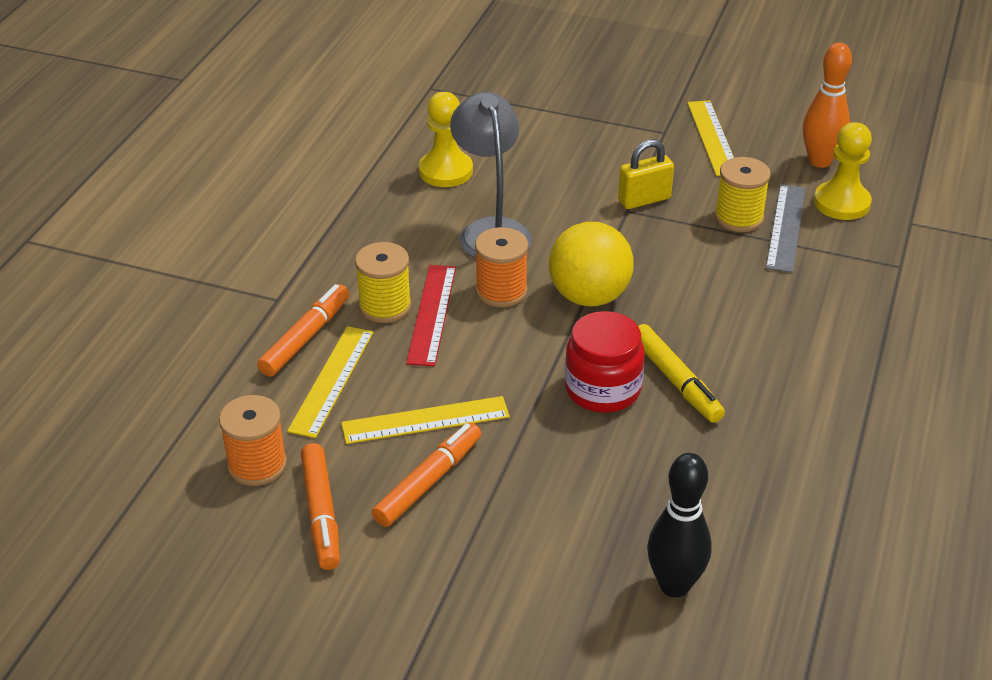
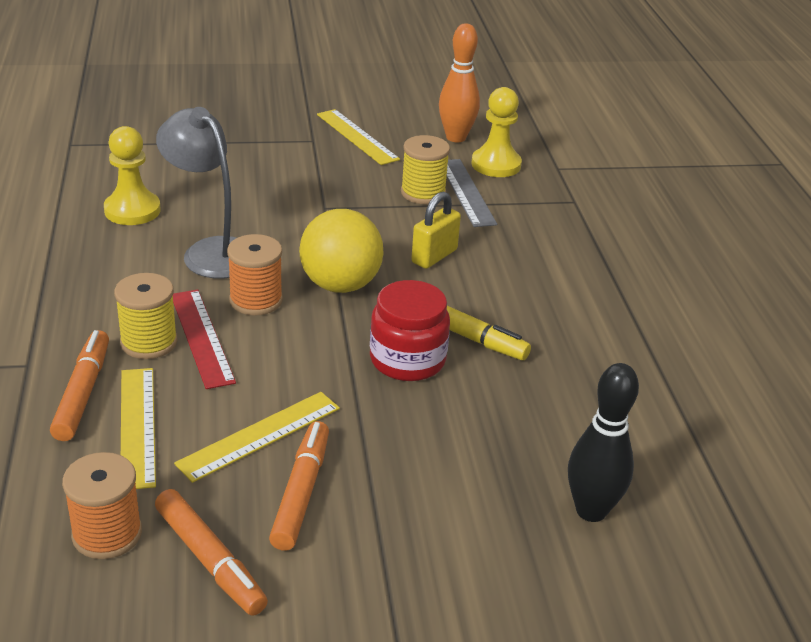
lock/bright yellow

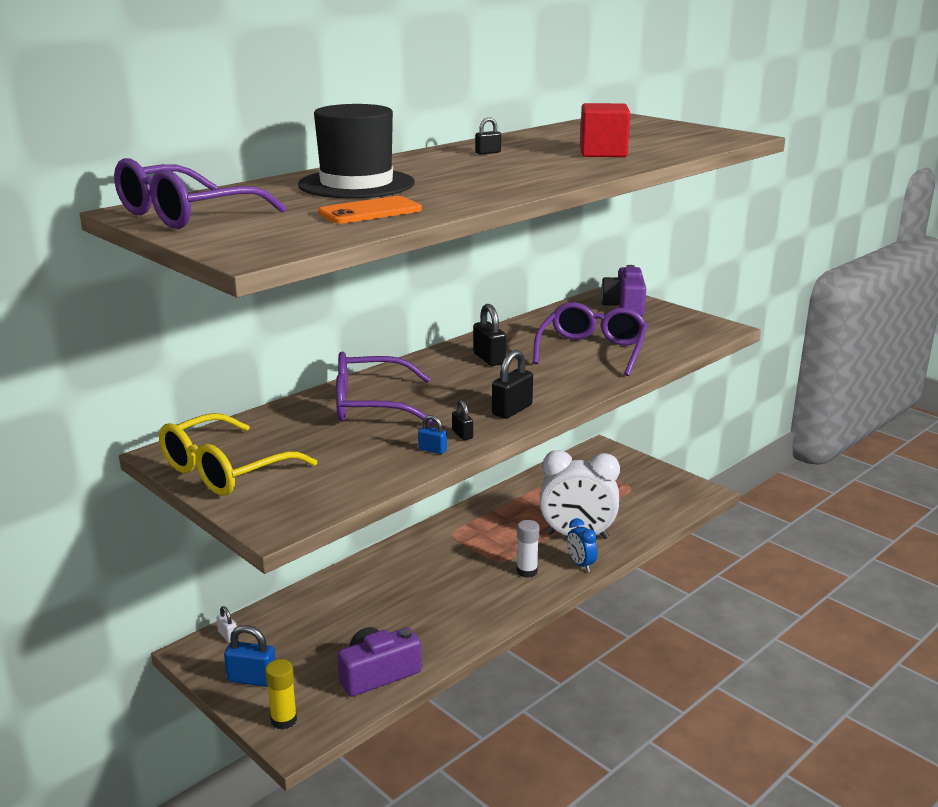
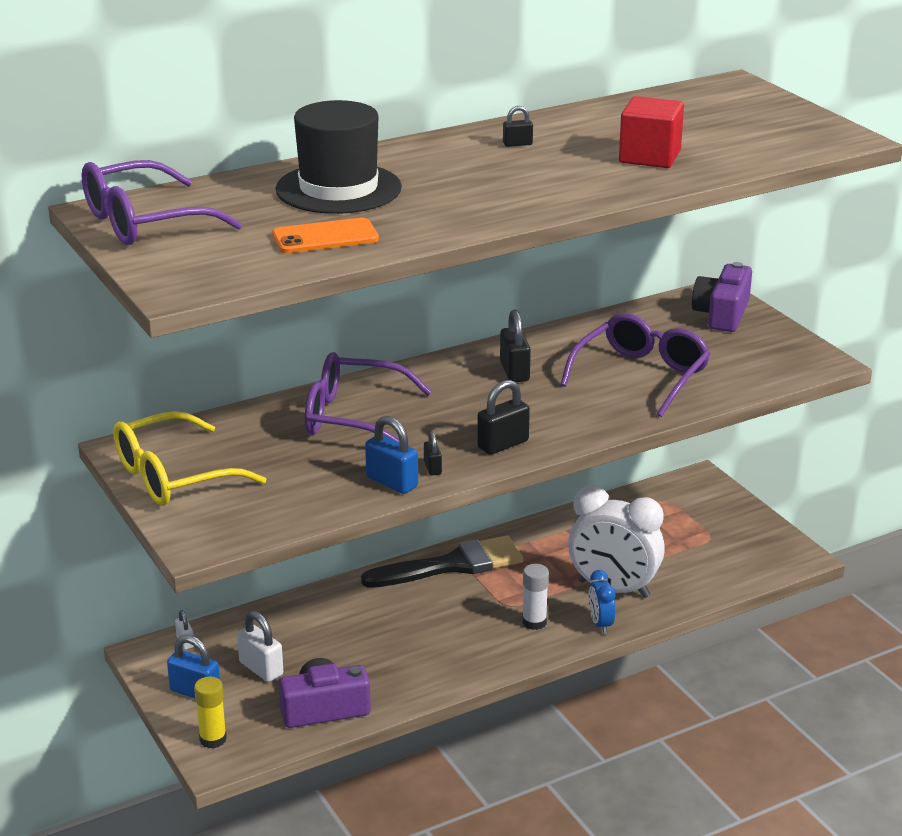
lock/royal blue (2nd from left)
paintbrush/jet-black
lock/white (2nd from left)

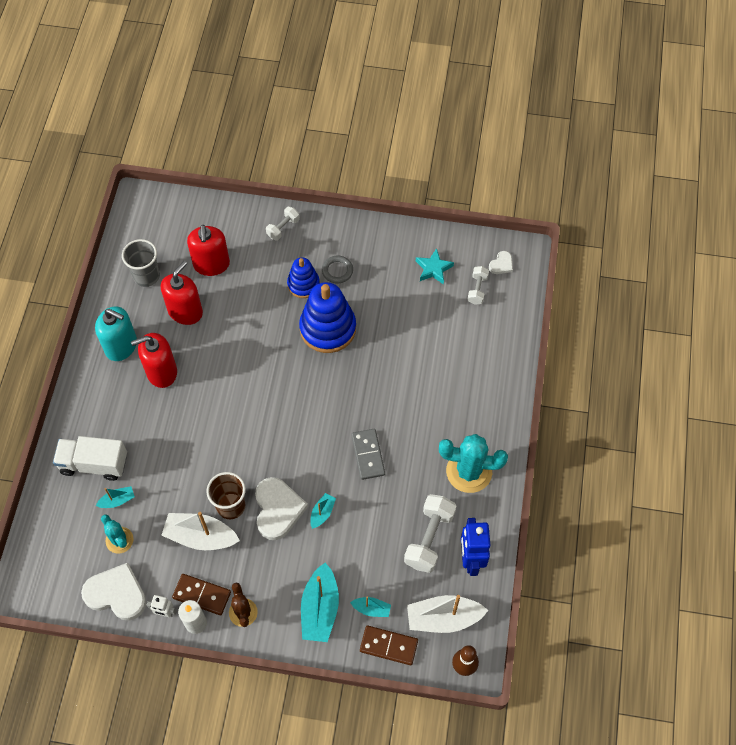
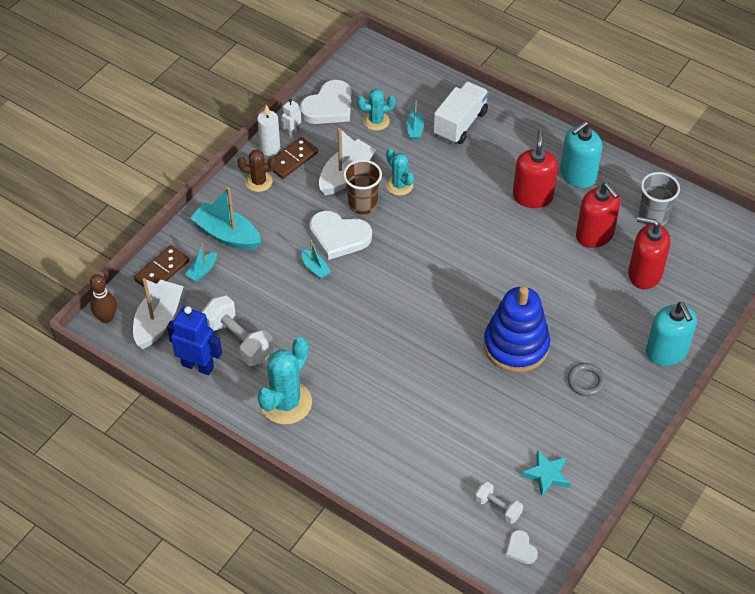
pump bottle/turquoise (2nd from left)
stacking rings/royal blue (1st from left in the first image)
domino tile/grey
saguaro cactus/turquoise (3rd from left)

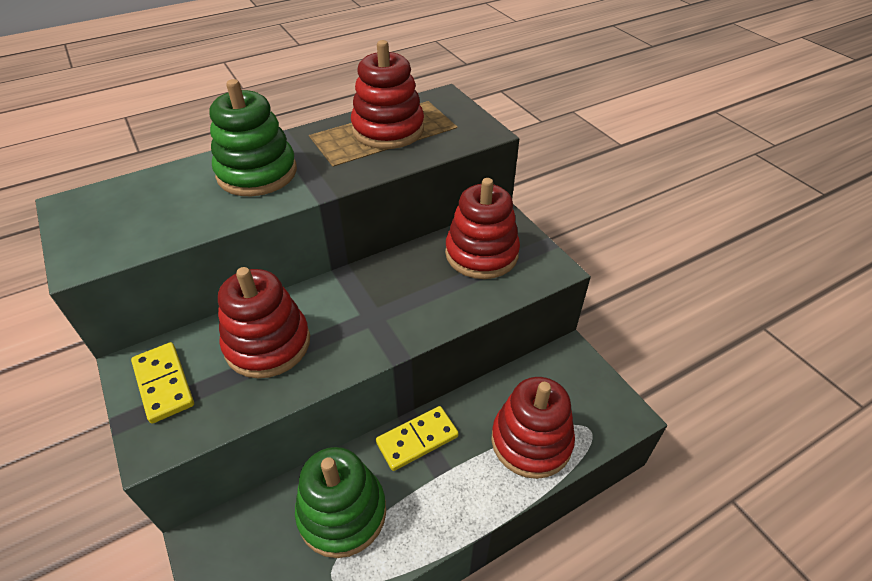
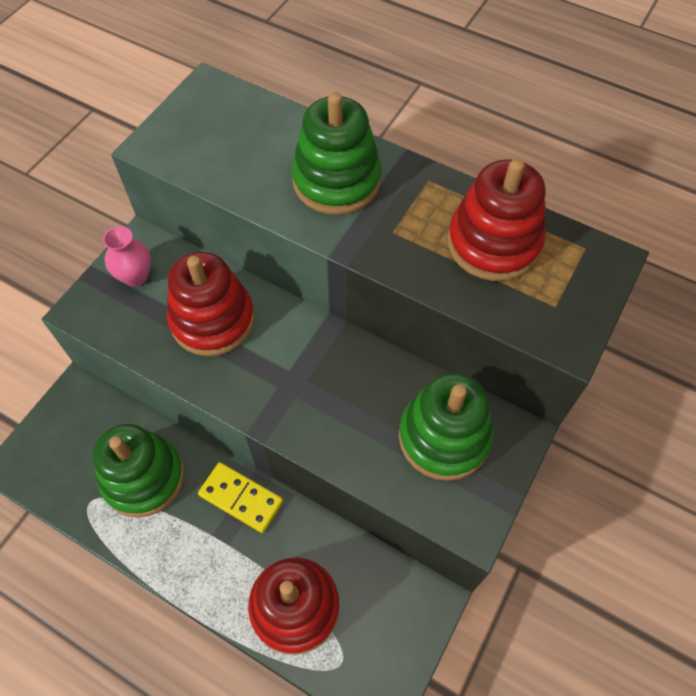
stacking rings/green (3rd from left)
tall vase/pink

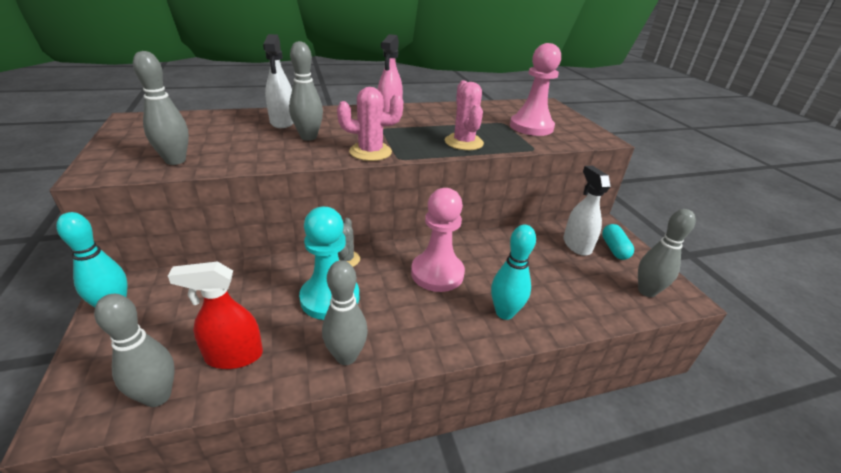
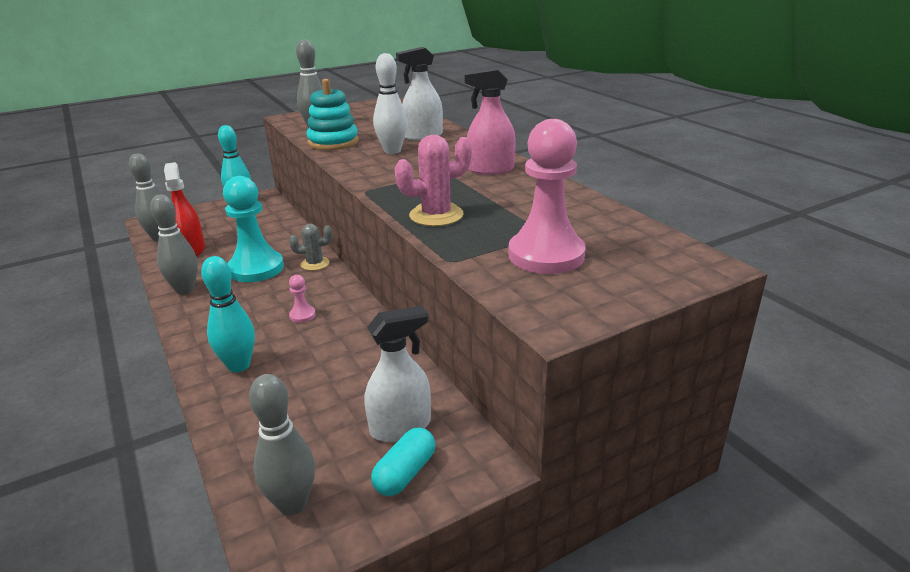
skittle/white
saguaro cactus/pink (1st from left in the first image)
pawn/pink (1st from left)
pill/turquoise
stacking rings/turquoise

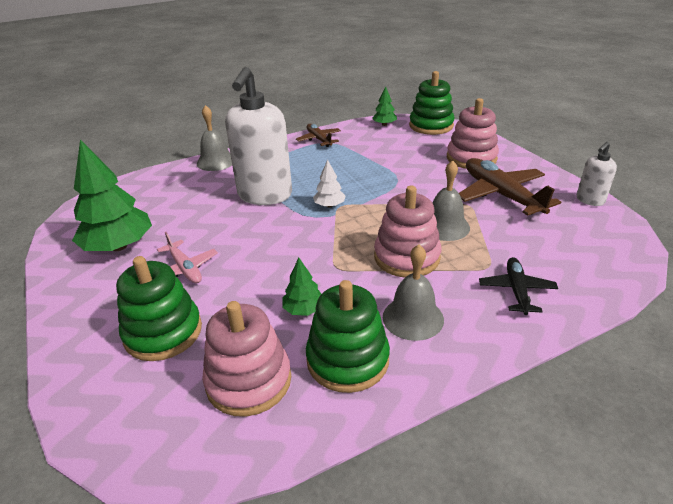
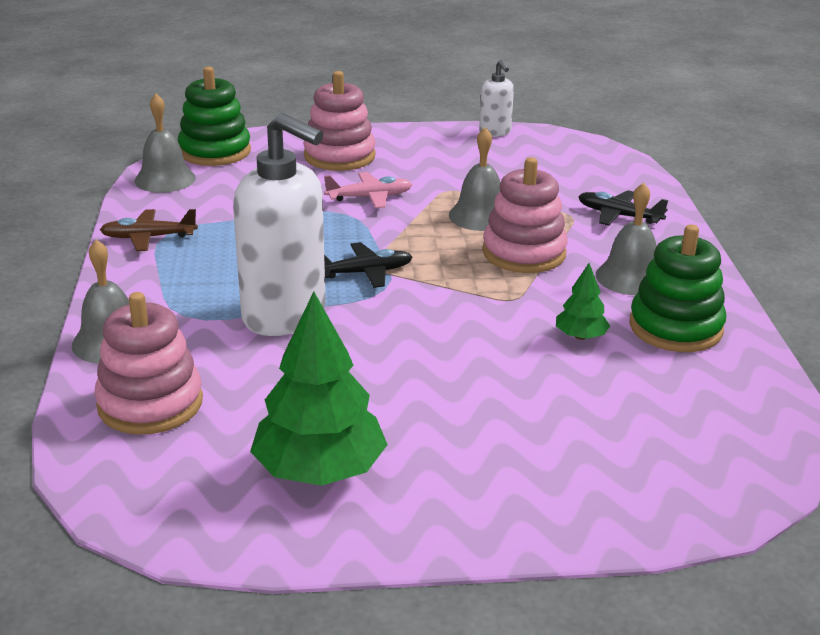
hand bell/grey (2nd from left)
toy plane/dark brown (2nd from left in the first image)
toy plane/jet-black (1st from left)
toy plane/pink
stacking rings/green (1st from left in the first image)
stacking rings/pink (1st from left)

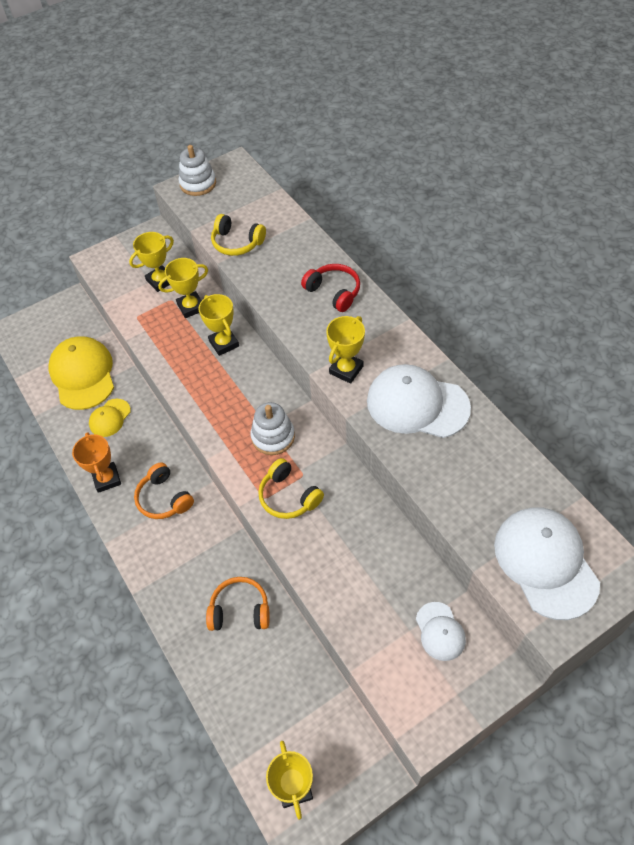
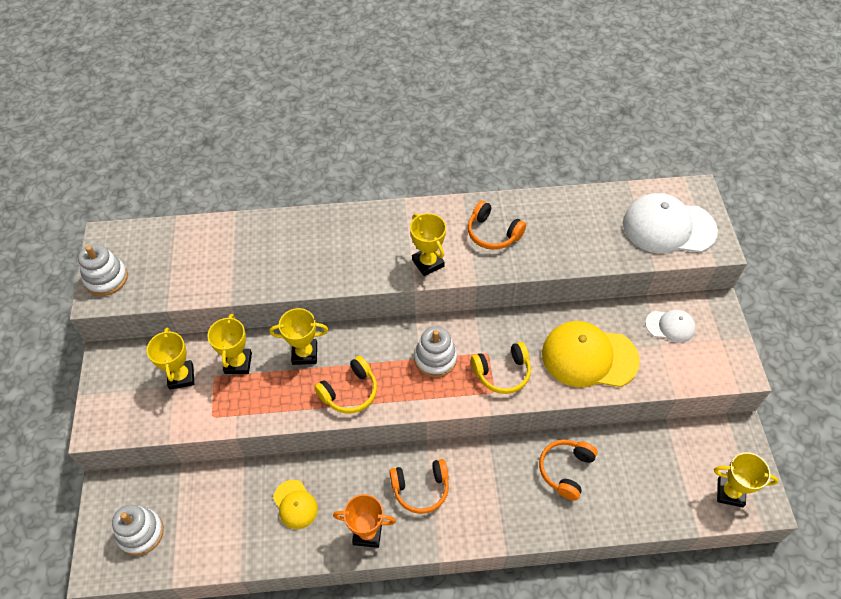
headset/bright yellow (1st from left)
headset/red
peaked cap/bright yellow (2nd from left)
headset/orange-coloured (2nd from left)
stacking rings/white (2nd from left)

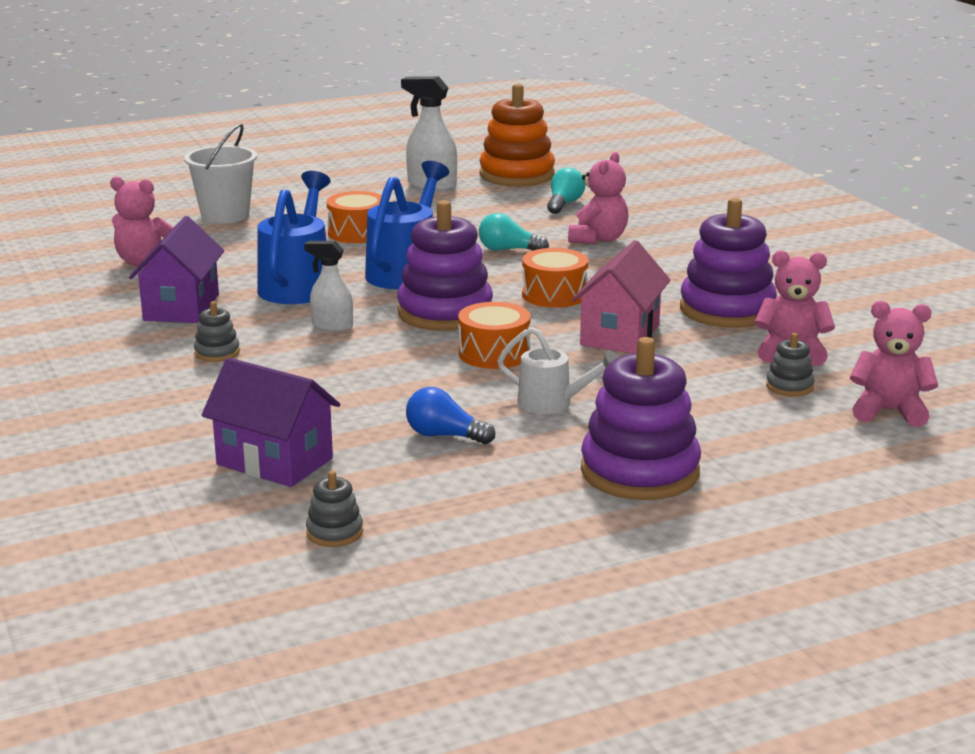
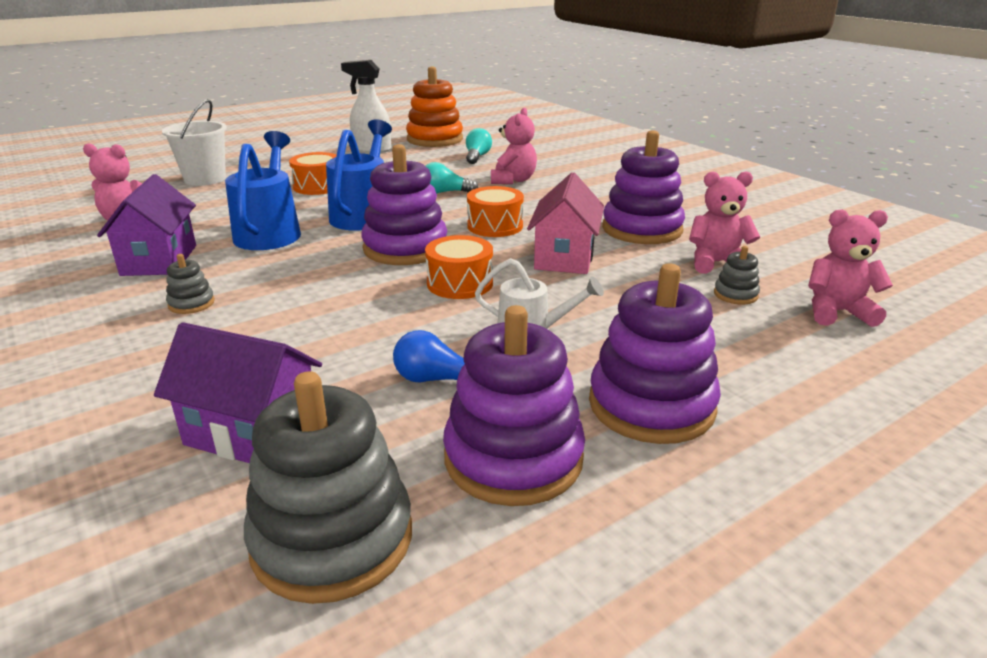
spray cleaner/white (1st from left in the first image)
stacking rings/grey (2nd from left)
stacking rings/violet (2nd from left)

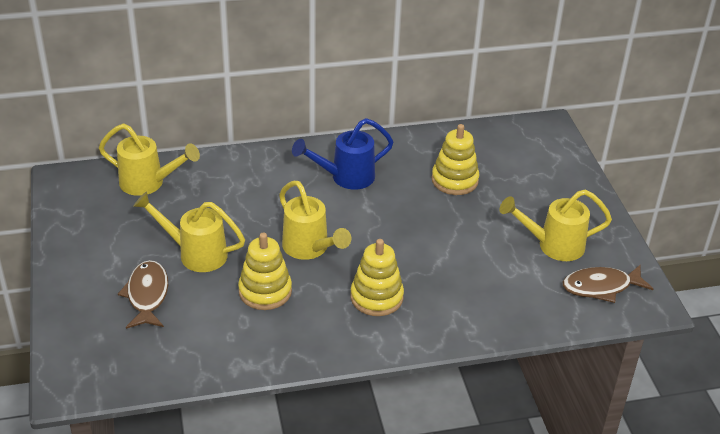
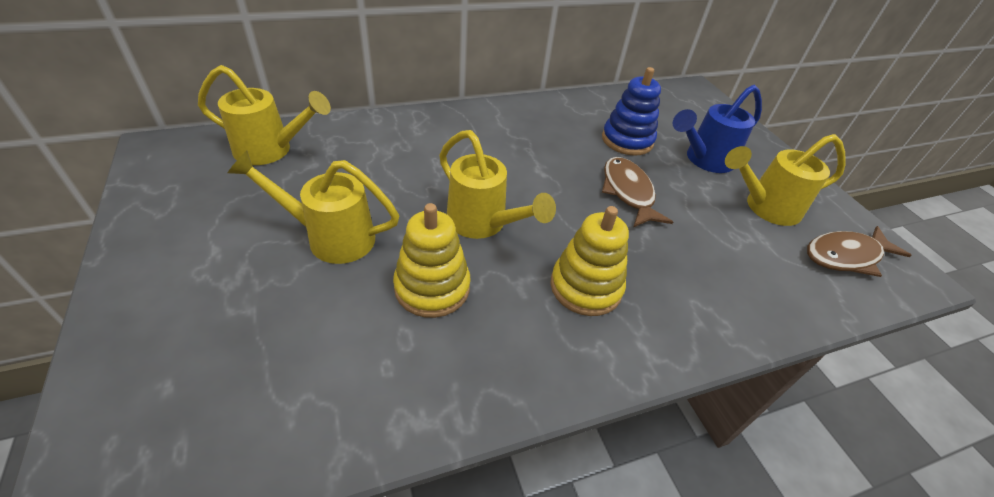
watering pot/royal blue
stacking rings/royal blue
toy fish/dark brown (1st from left)

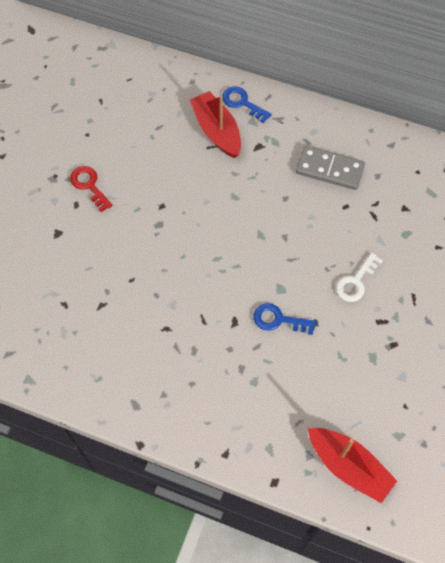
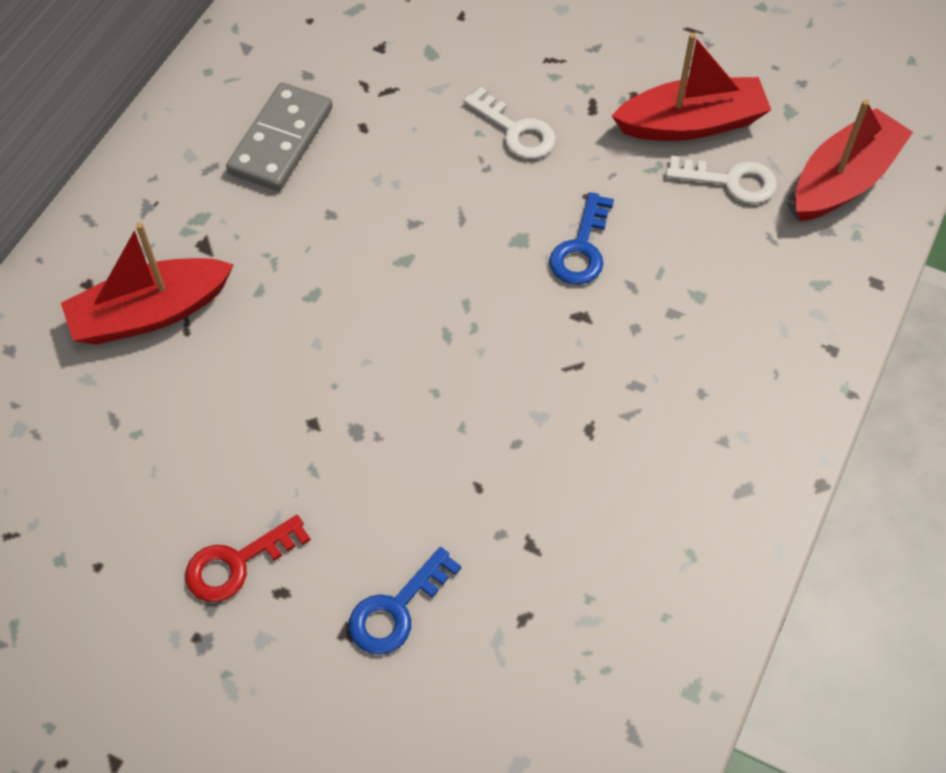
latchkey/royal blue (1st from left)
boat/red (2nd from left)
latchkey/white (2nd from left)

